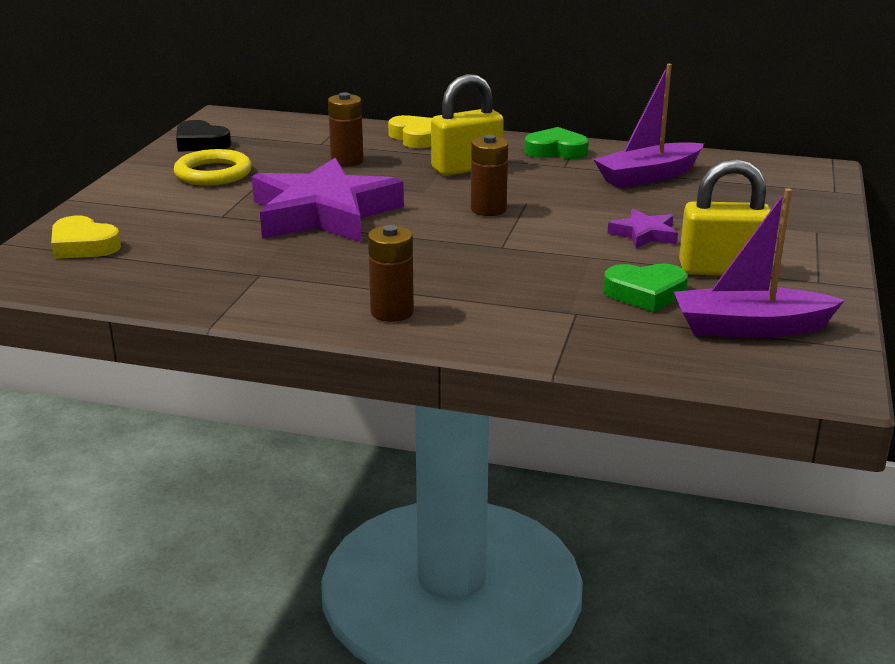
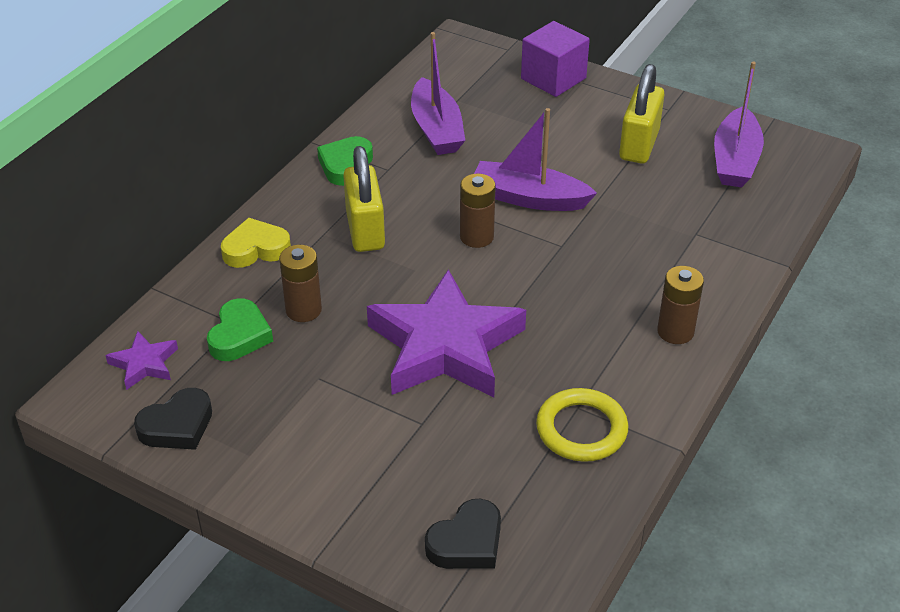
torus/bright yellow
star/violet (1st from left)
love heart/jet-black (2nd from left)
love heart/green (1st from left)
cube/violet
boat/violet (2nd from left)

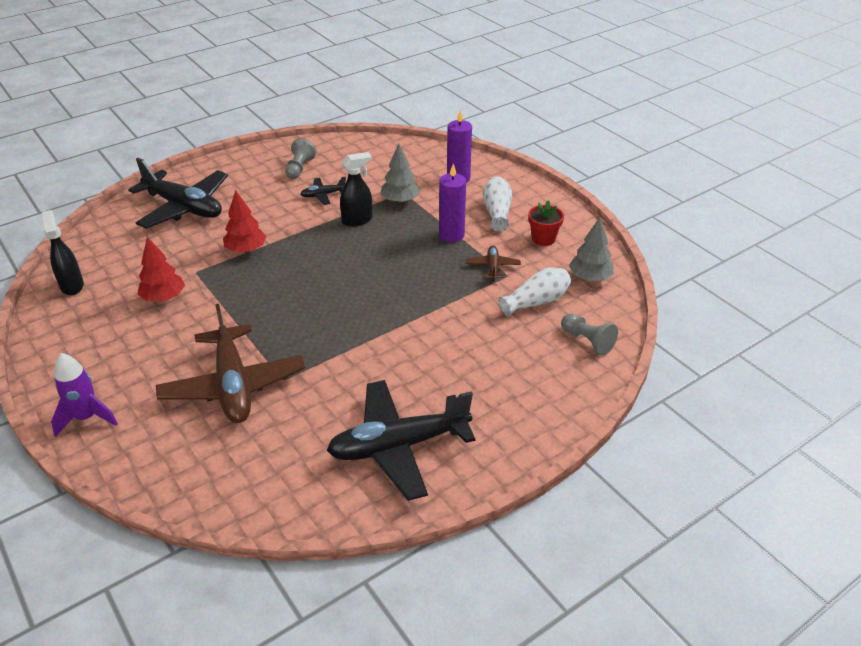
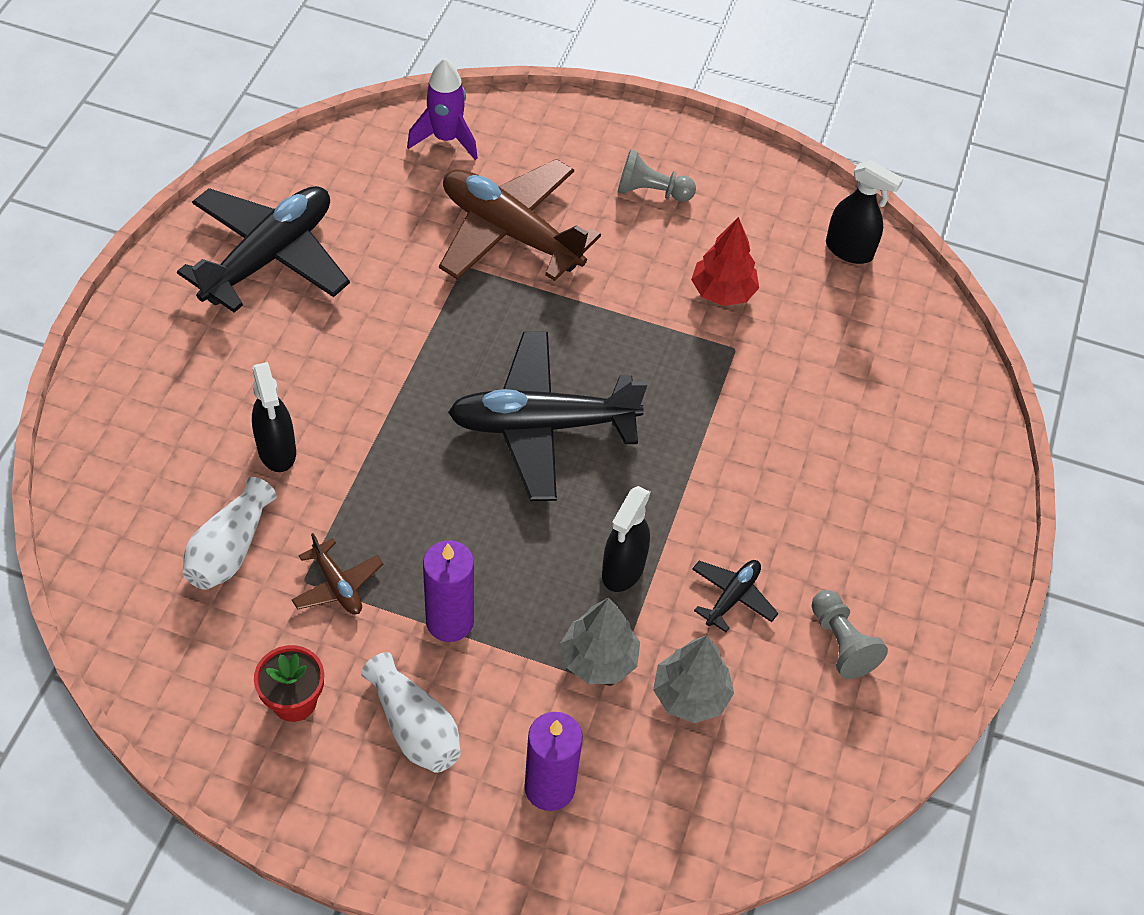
toy plane/jet-black (2nd from left)
fir tree/red (2nd from left in the first image)
fir tree/grey (2nd from left)
pawn/grey (1st from left)
spaceship/violet
spray cleaner/jet-black (1st from left)

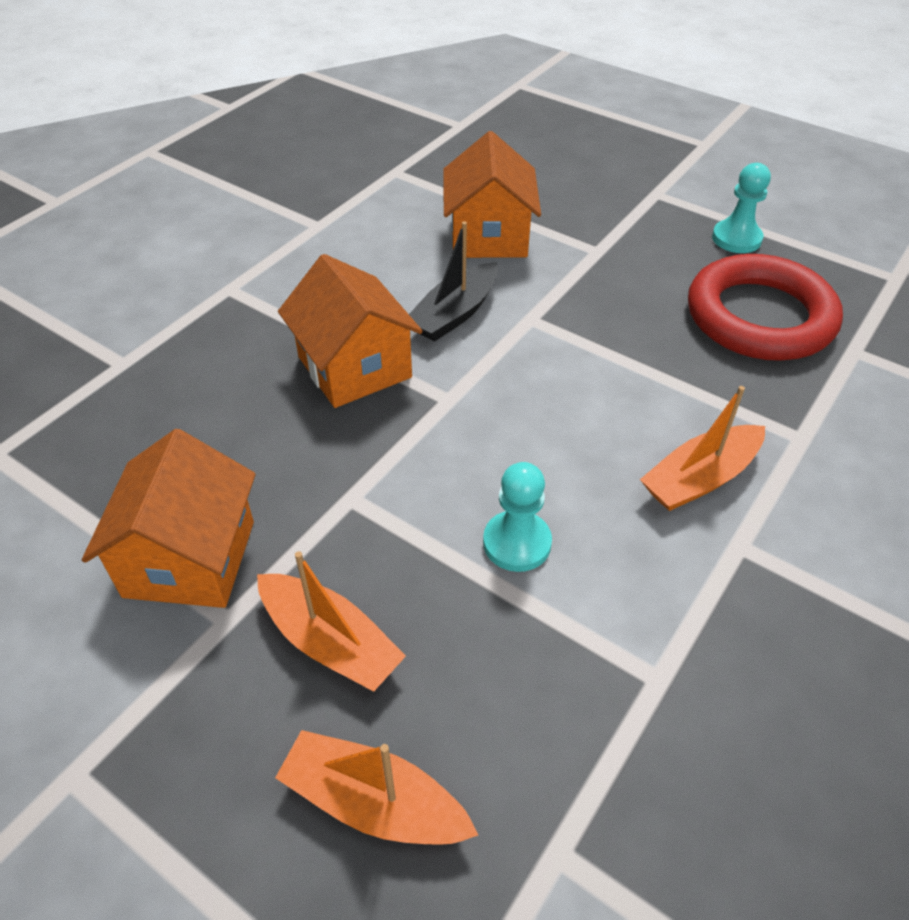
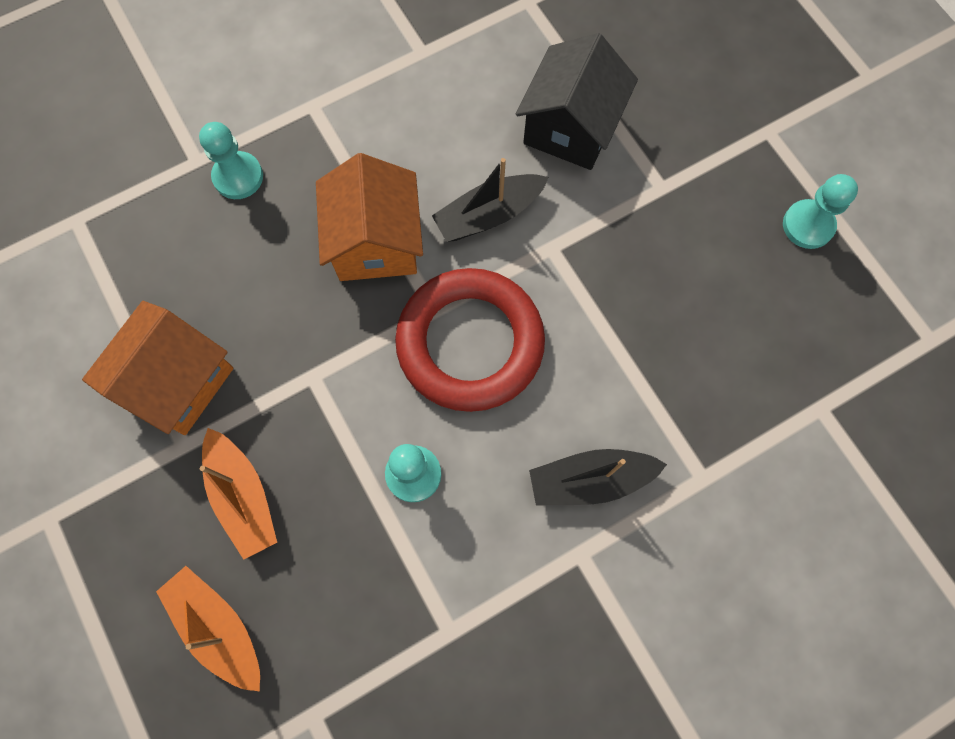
cottage/jet-black
torus/red
boat/jet-black (2nd from left)
pawn/turquoise (1st from left)

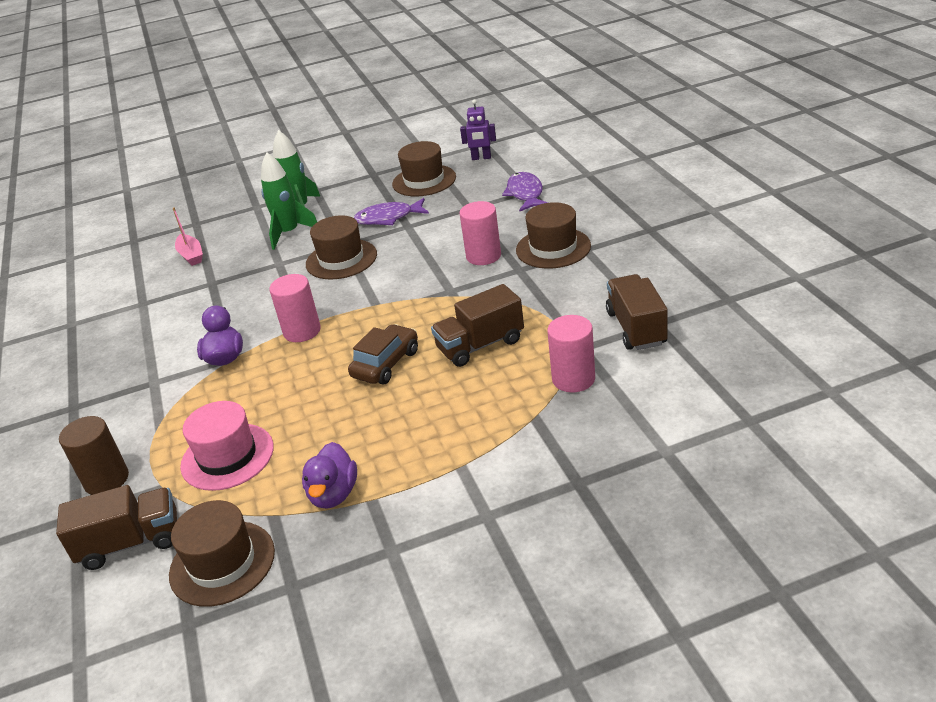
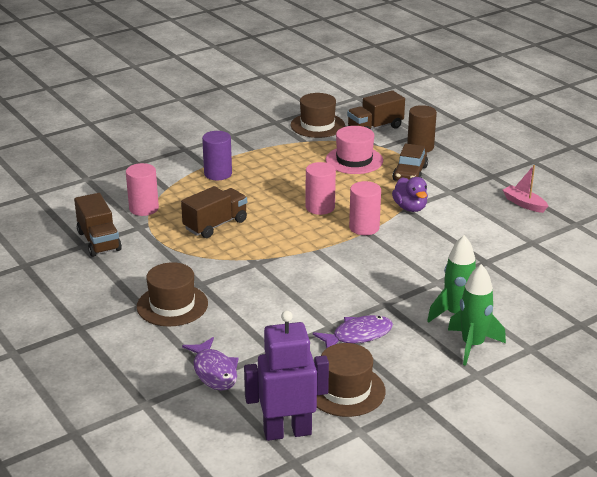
toy robot/violet
solid cylinder/pink (2nd from left)
boat/pink
hat/dark brown (2nd from left in the first image)
car/dark brown
duck/violet (2nd from left in the first image)
solid cylinder/violet

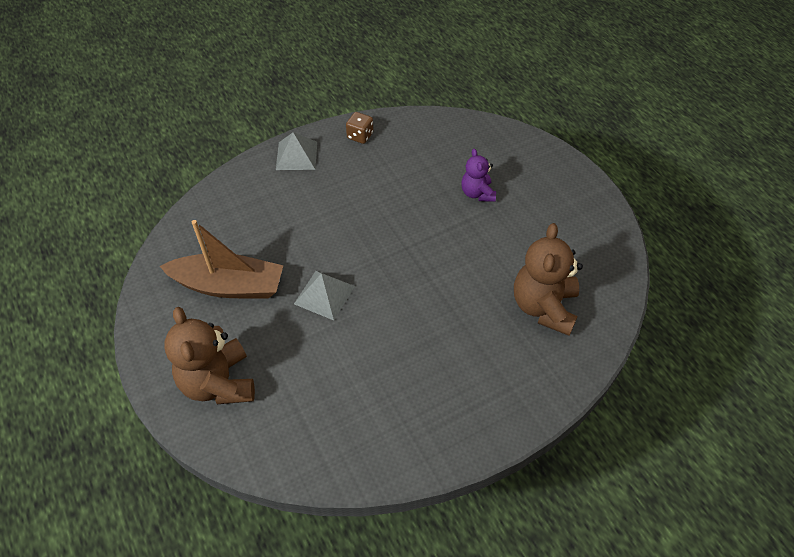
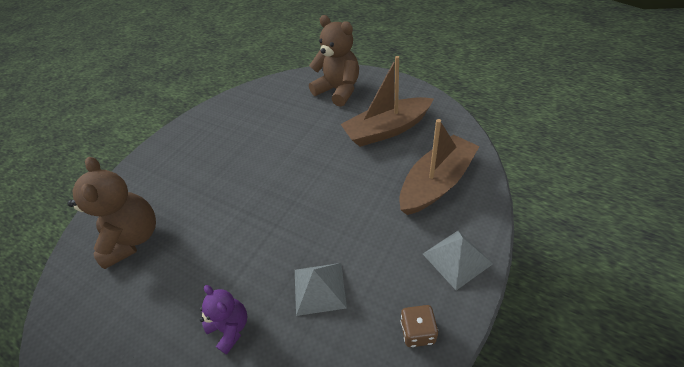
solid pyramid/grey (1st from left)
boat/dark brown (2nd from left)

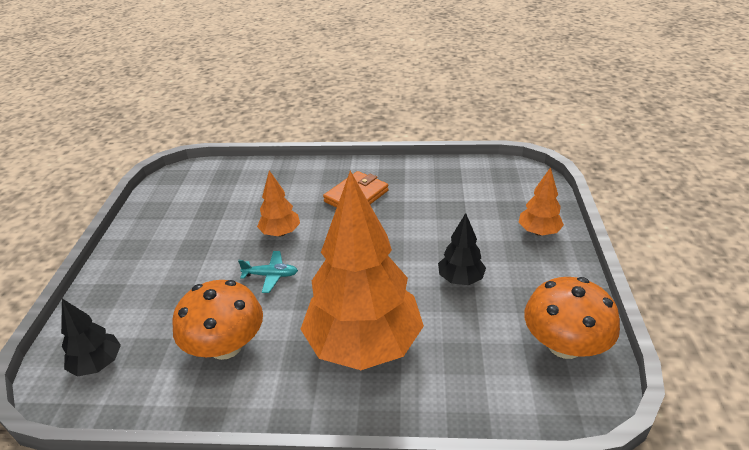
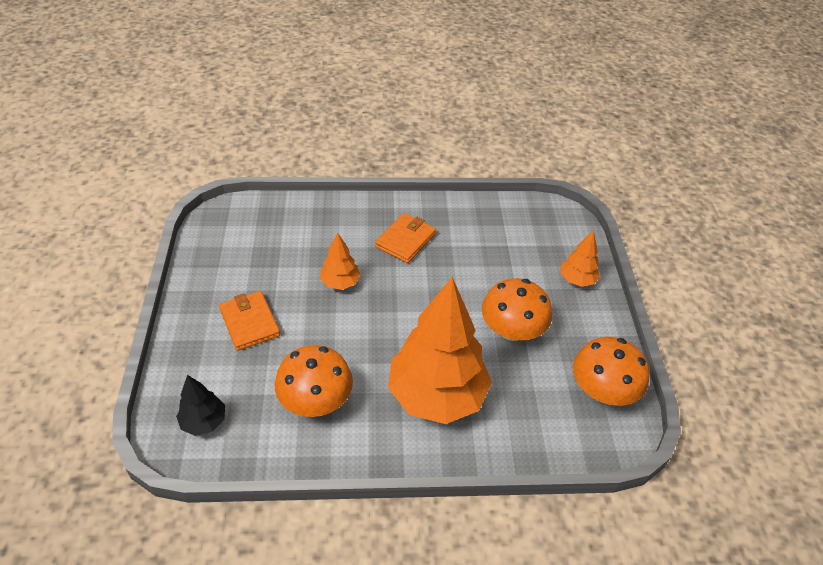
fungus/orange-coloured (2nd from left)
toy plane/turquoise
wallet/orange-coloured (1st from left)

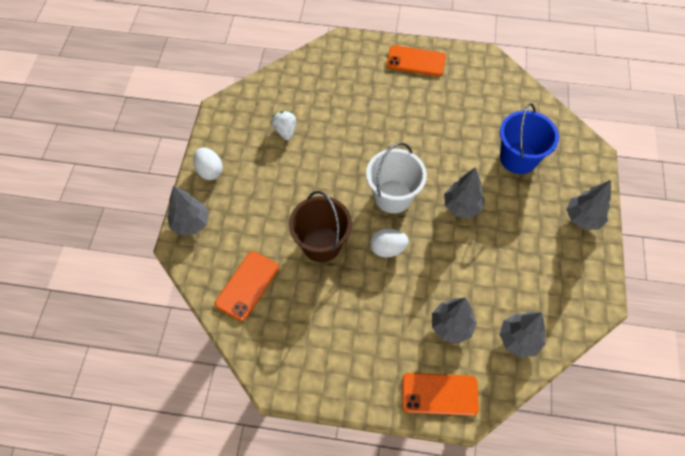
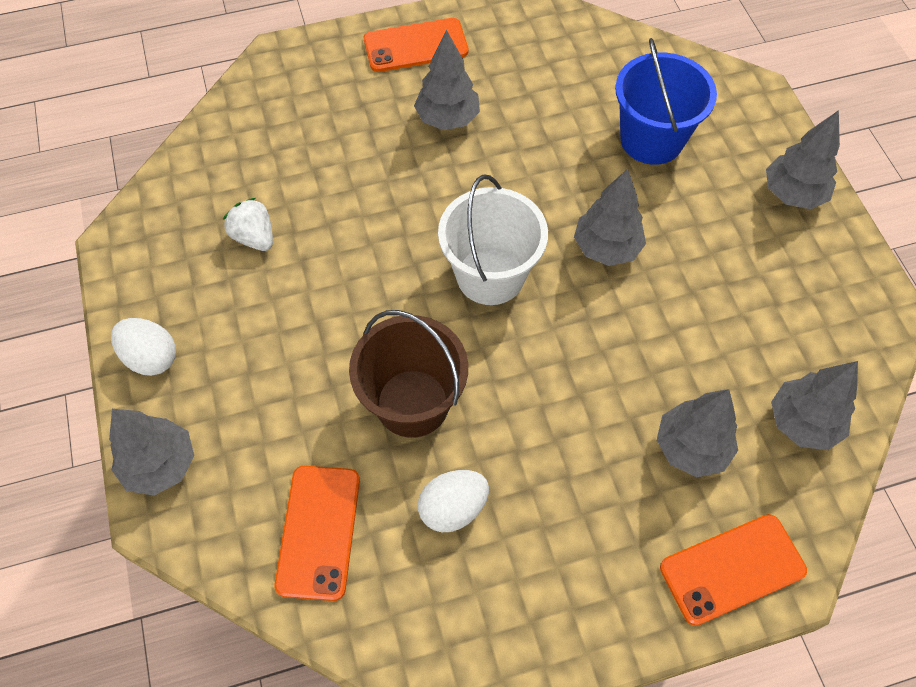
egg/white (2nd from left)
fir tree/grey (2nd from left)

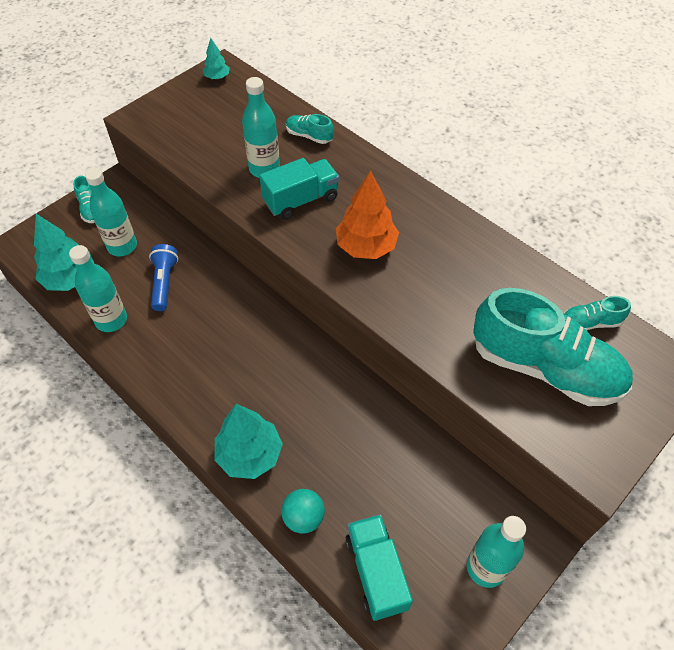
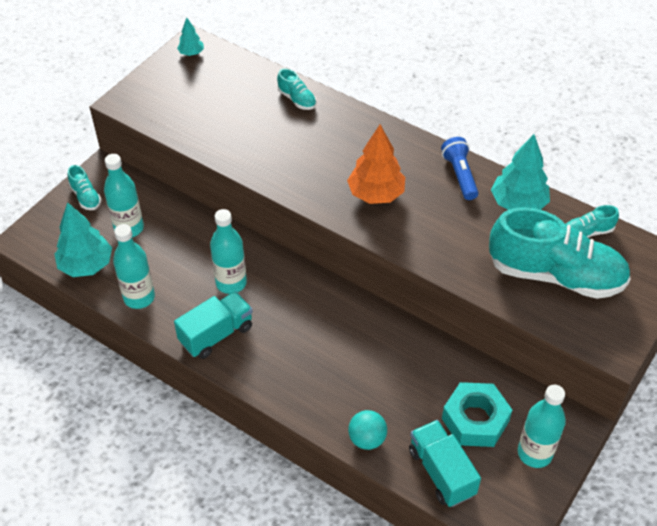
drink bottle/turquoise (3rd from left)
shoe/turquoise (2nd from left)
truck/turquoise (1st from left)
flashlight/royal blue
fir tree/turquoise (3rd from left)
hexagon nut/turquoise

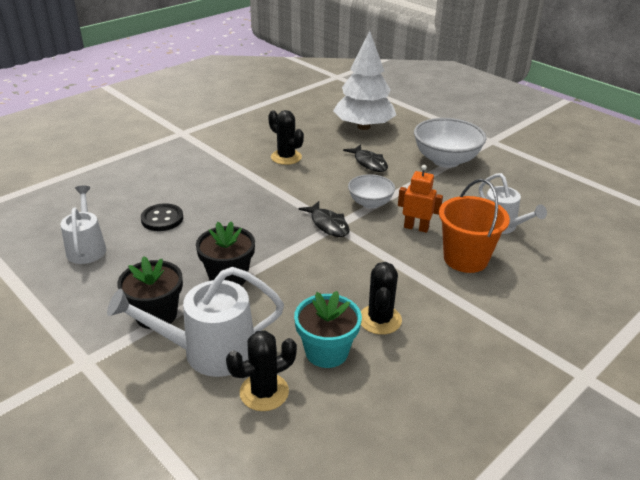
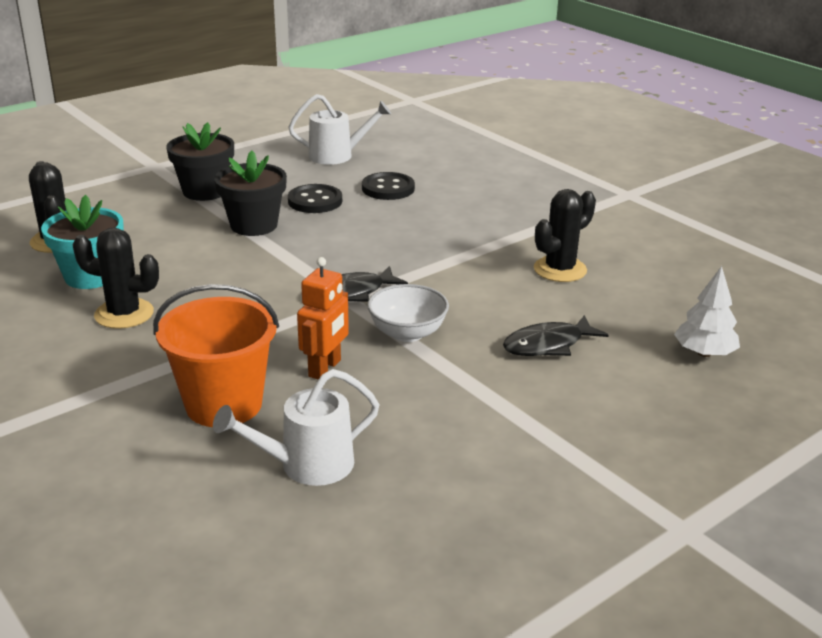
fir tree/white
serving bowl/white (2nd from left in the first image)
watering pot/white (2nd from left in the first image)
button/jet-black (1st from left)

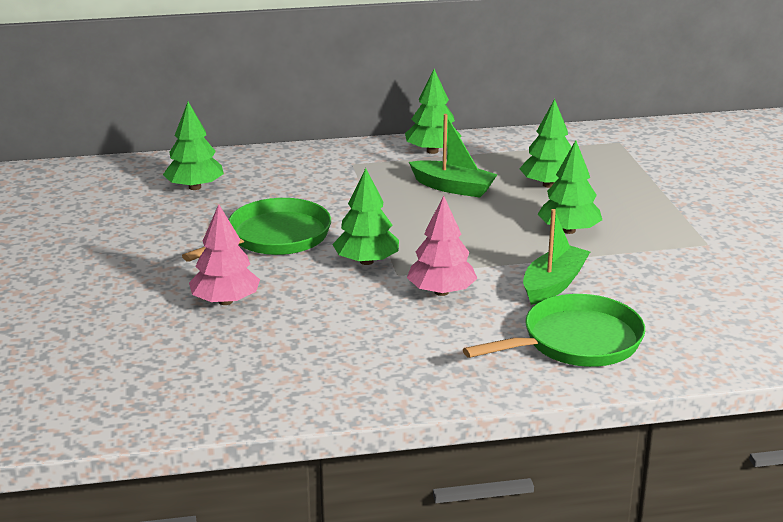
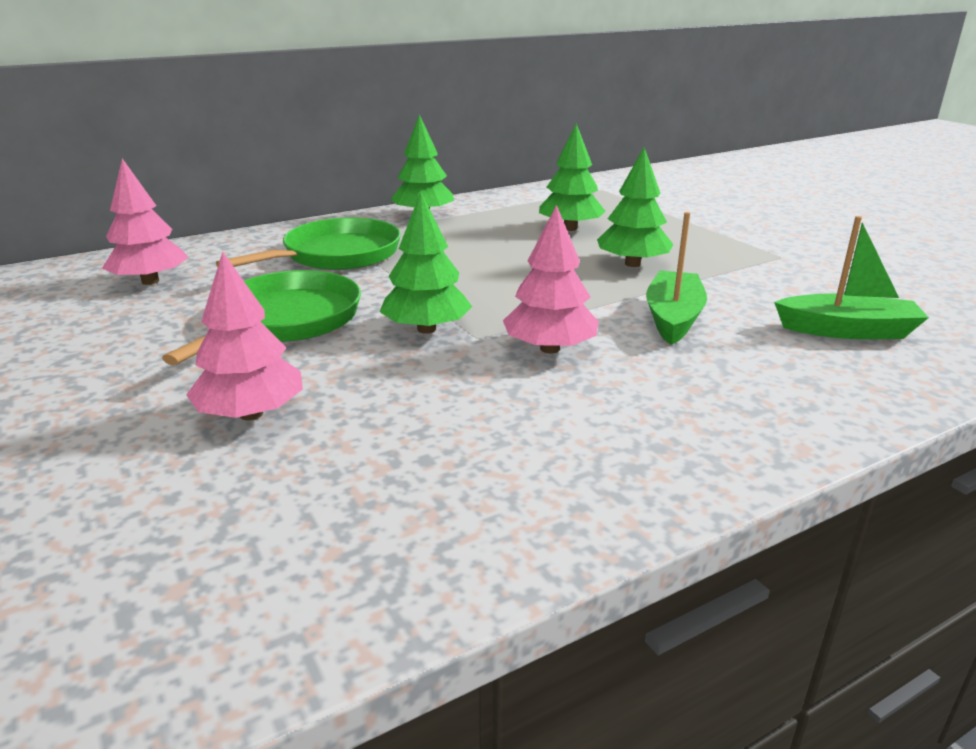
fir tree/pink (1st from left)
boat/green (2nd from left)
pan/green (2nd from left)

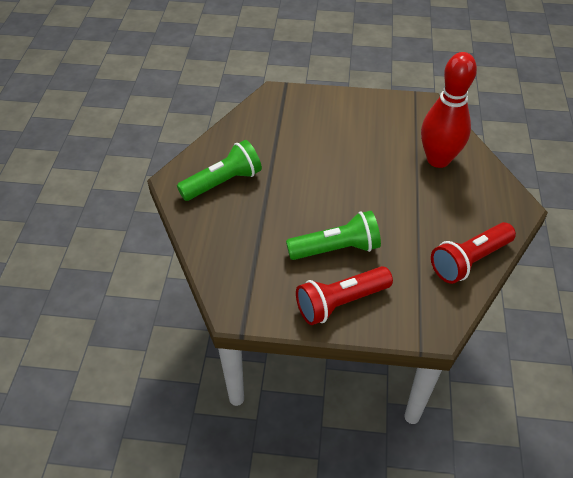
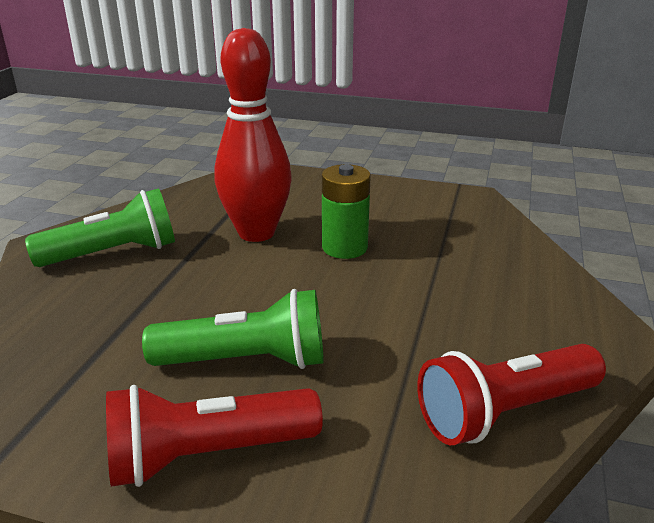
skittle/red
battery/green

